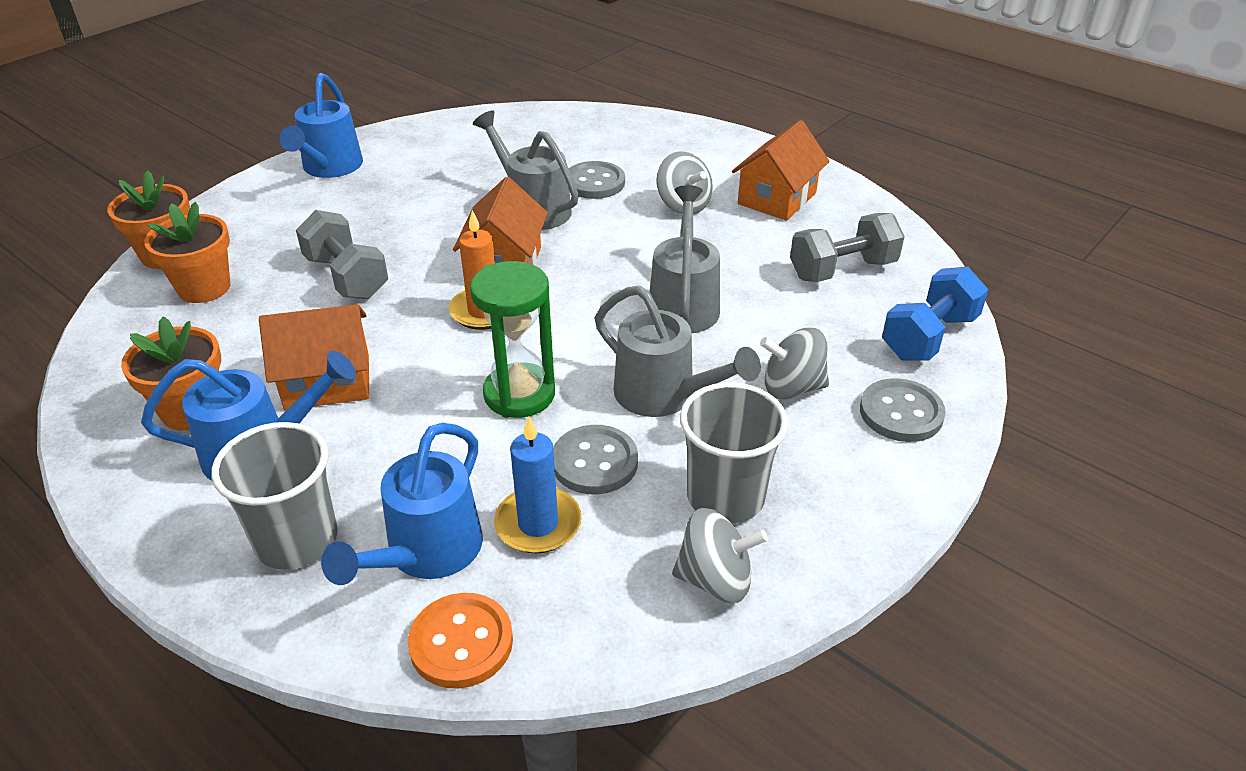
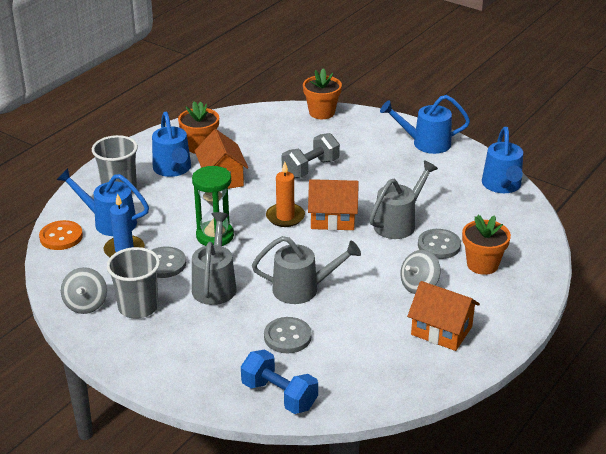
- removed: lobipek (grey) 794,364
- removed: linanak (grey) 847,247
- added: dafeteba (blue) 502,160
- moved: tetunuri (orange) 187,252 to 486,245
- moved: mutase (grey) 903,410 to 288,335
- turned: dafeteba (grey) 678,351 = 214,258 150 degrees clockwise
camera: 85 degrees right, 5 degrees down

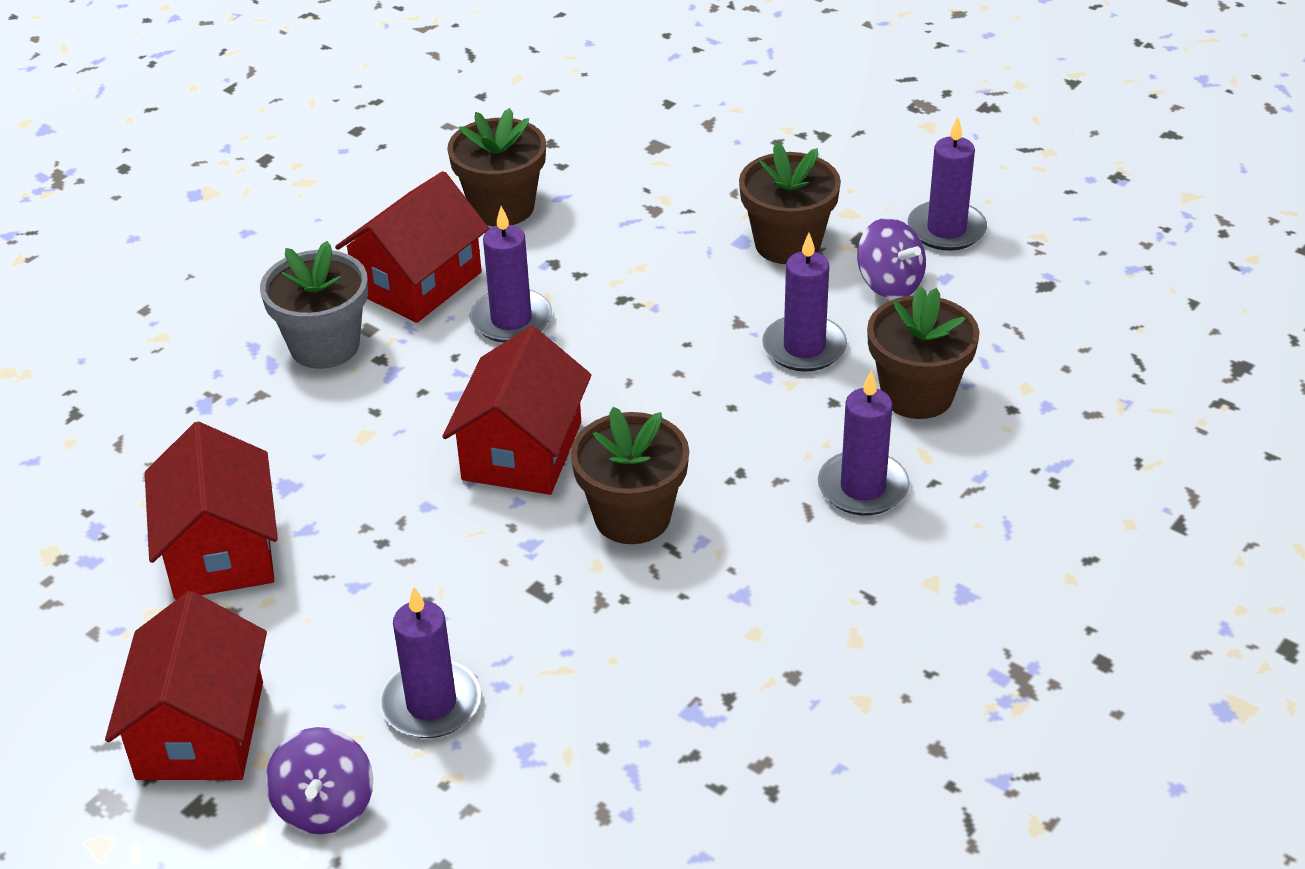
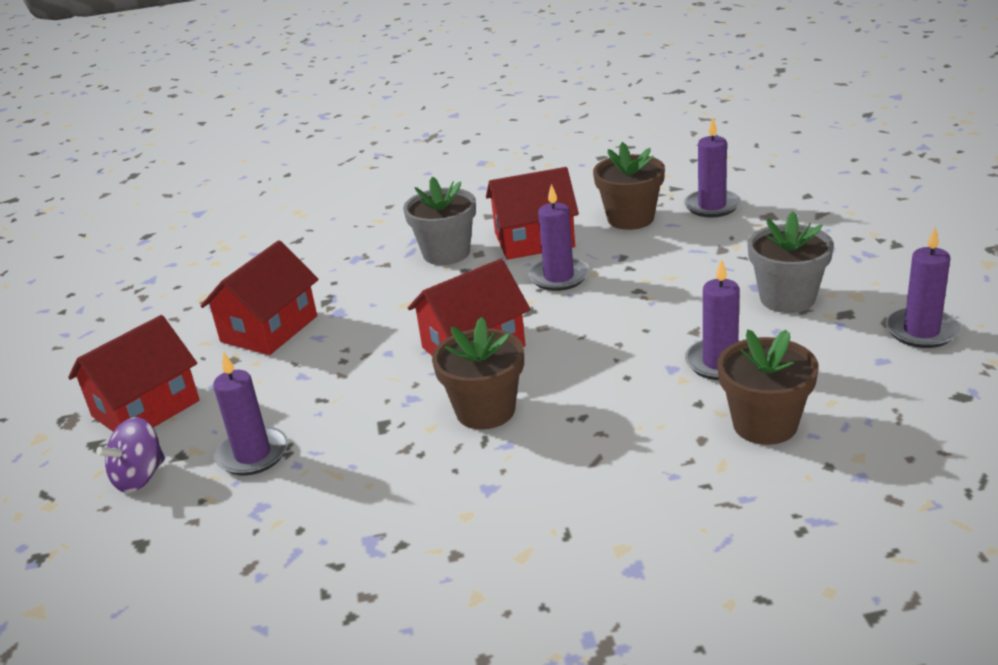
- removed: lobipek (purple) 891,258
- moved: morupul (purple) 864,442 to 712,167
- recoloured: tetunuri (brown) 790,203 to tetunuri (grey) 791,262
camera: 45 degrees right, 10 degrees down

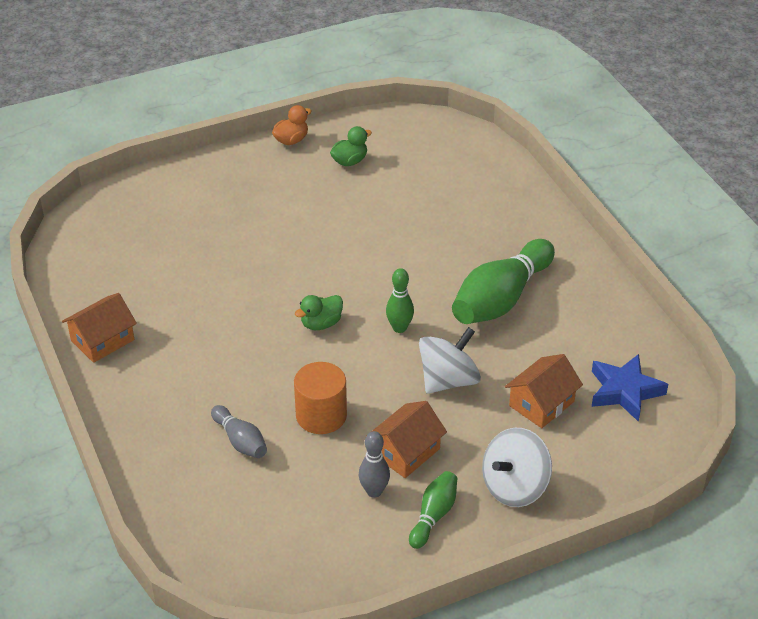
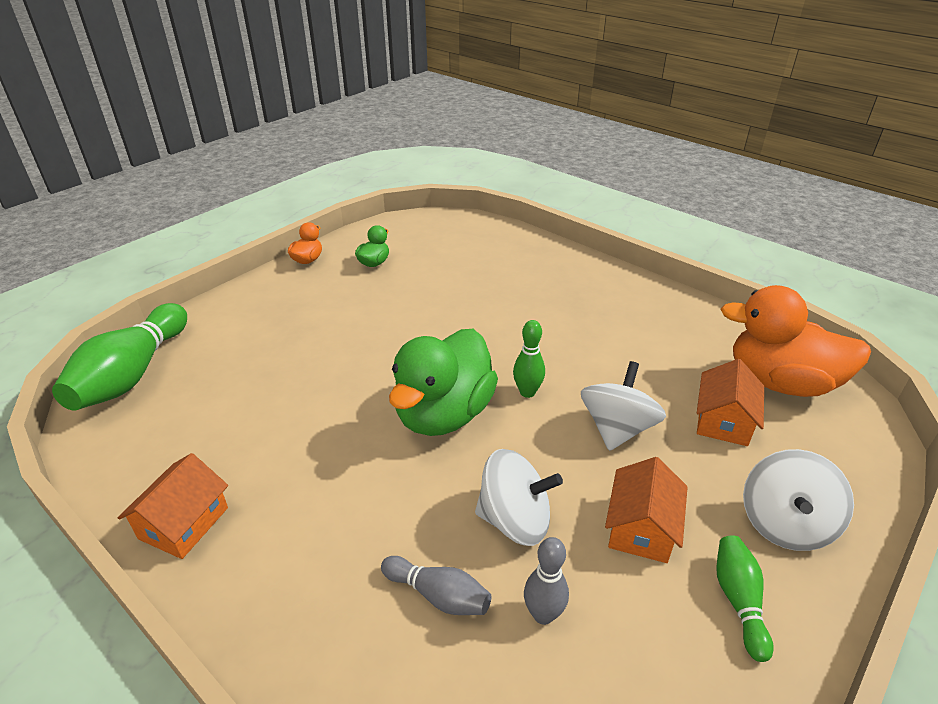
- moved: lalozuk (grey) 374,464 to 546,581
- moved: lalozuk (green) 503,281 to 119,356
- replaced: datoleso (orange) 320,398 to lobipek (white) 519,497
- replaced: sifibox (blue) 630,388 to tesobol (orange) 796,341
- resized: tesobol (green) 319,312 = 443,382 x2.26
camera: 25 degrees left, 5 degrees down

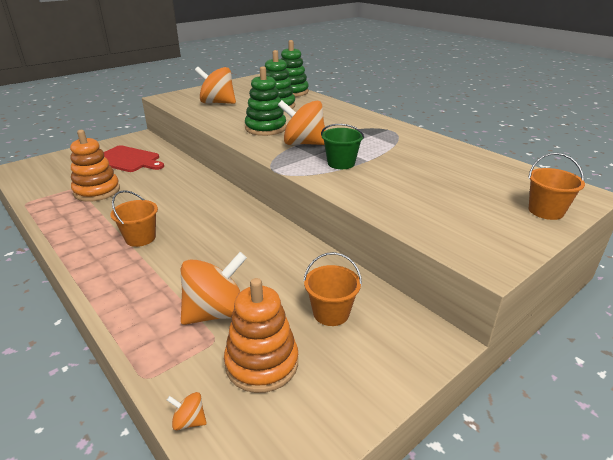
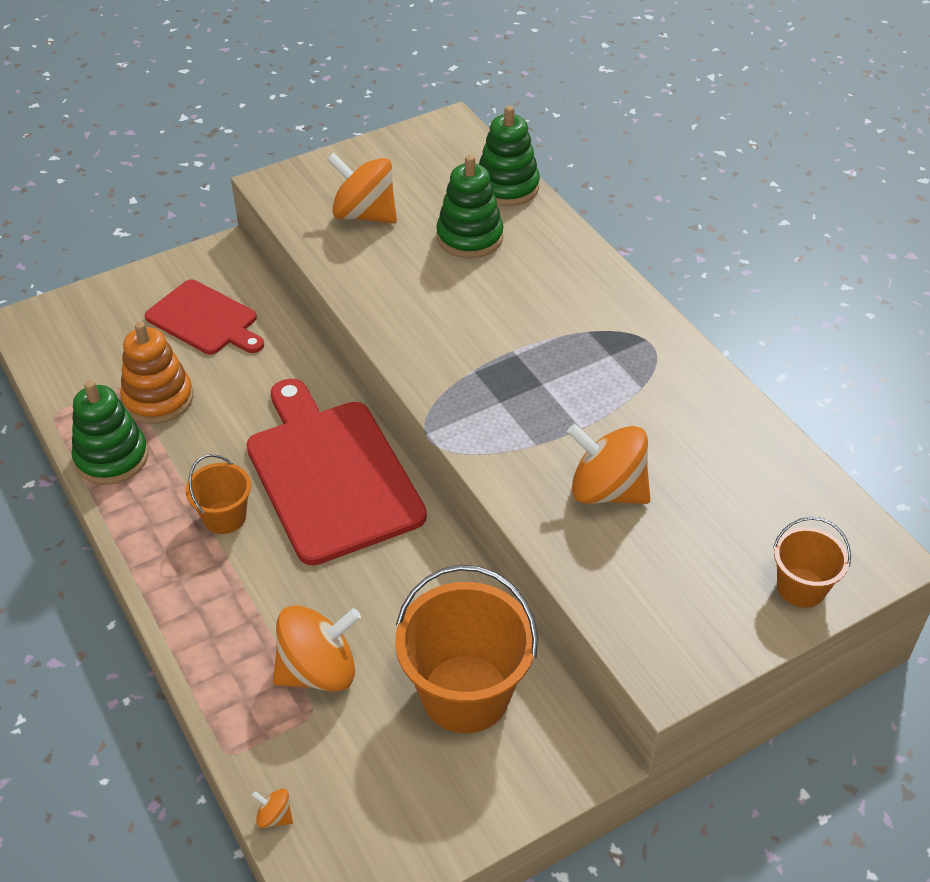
- removed: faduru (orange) 261,335
- removed: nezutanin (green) 342,146
- added: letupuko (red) 336,472
- moved: faduru (green) 265,101 to 110,432
- moved: lobipek (orange) 302,122 to 608,464
- resized: nezutanin (orange) 332,289 = 466,649 x1.87
camera: 10 degrees right, 15 degrees up

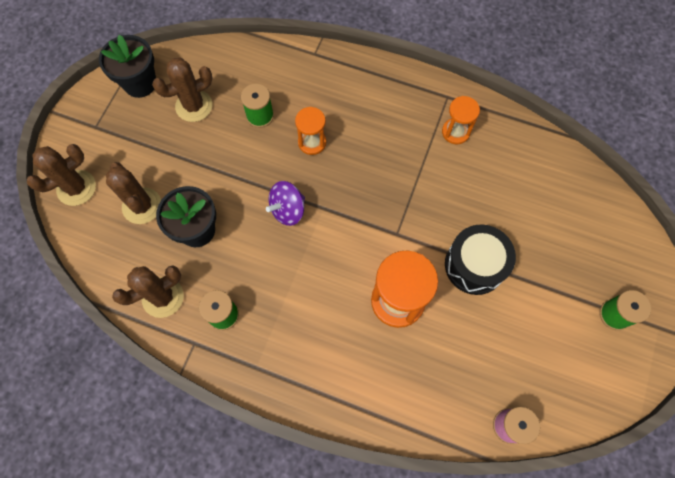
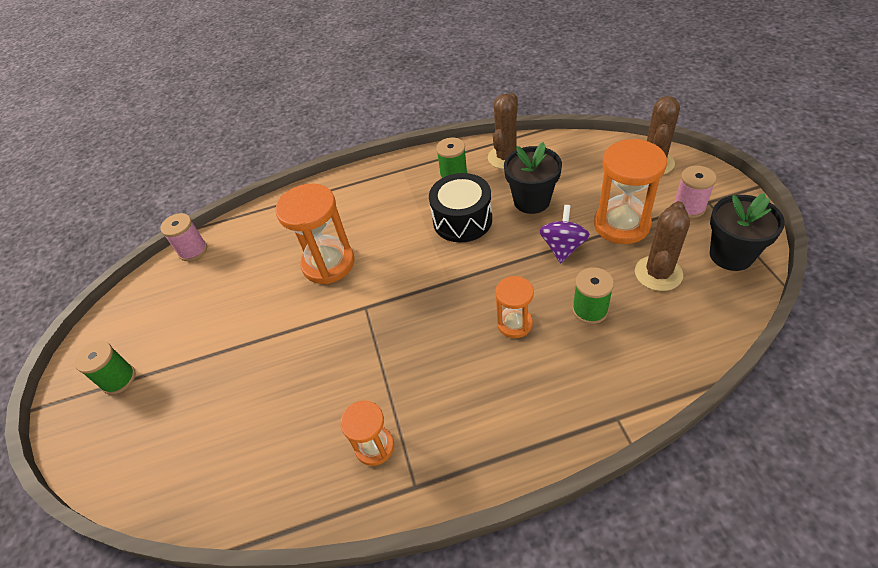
- removed: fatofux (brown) 133,193
- added: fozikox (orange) 630,191
- added: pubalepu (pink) 695,192
- moved: lobipek (purple) 285,203 to 564,234
- moved: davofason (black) 480,259 to 460,207
camera: 150 degrees right, 20 degrees down

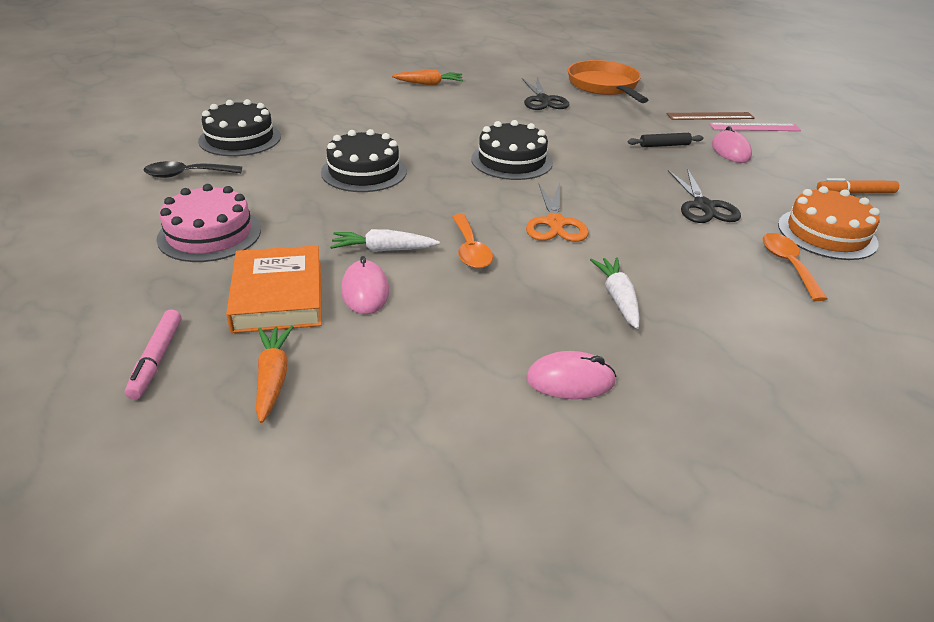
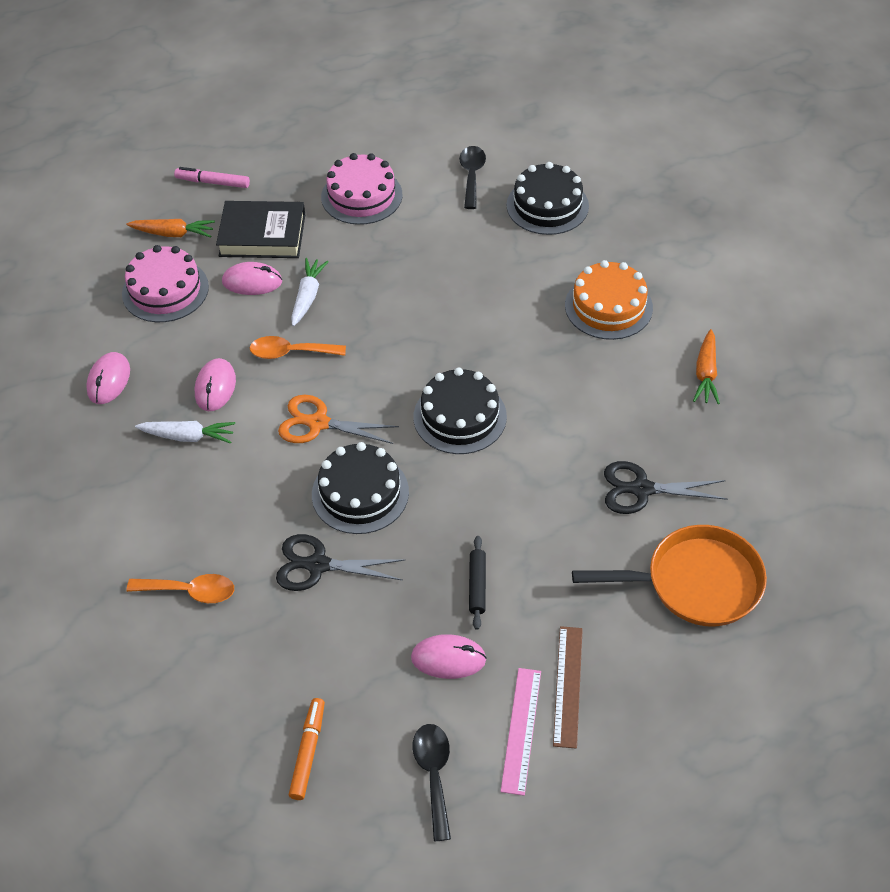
- added: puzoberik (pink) 165,283
- added: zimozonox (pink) 215,384
- added: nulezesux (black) 432,782
- moved: puzoberik (black) 364,160 to 360,488
- moved: puzoberik (orange) 829,223 to 609,300
- recoloured: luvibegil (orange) 274,289 to luvibegil (black) 260,229
camera: 105 degrees right, 15 degrees up

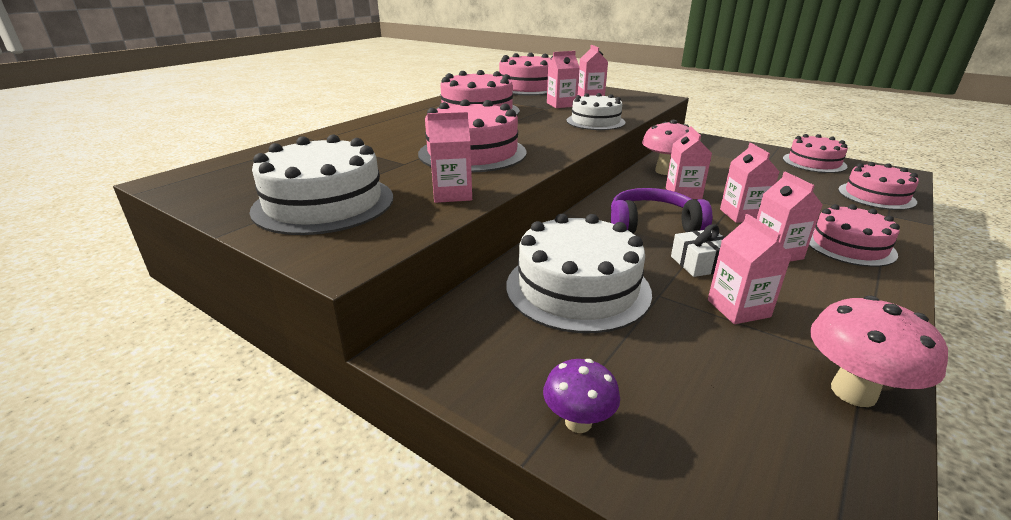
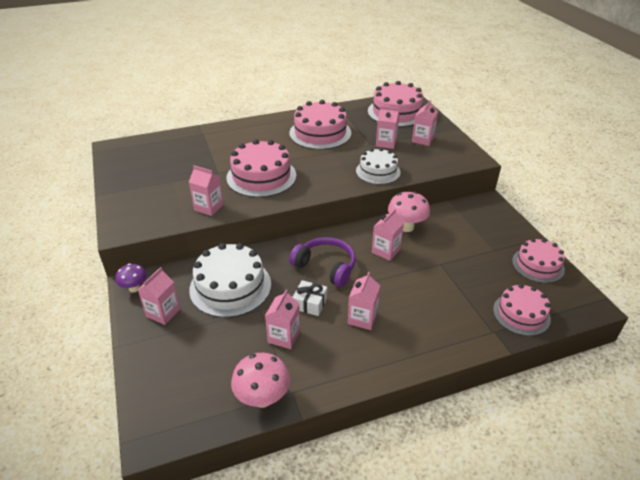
- removed: puzoberik (white) 321,184
- removed: puzoberik (pink) 854,235
- moved: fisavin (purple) 581,396 to 131,278
- moved: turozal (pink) 749,183 to 159,296
camera: 35 degrees right, 10 degrees up

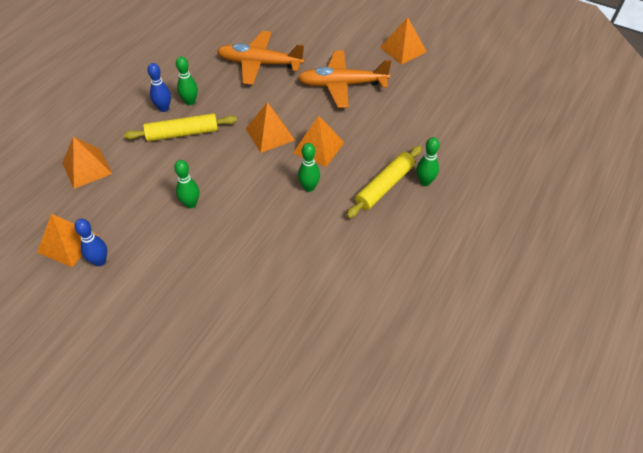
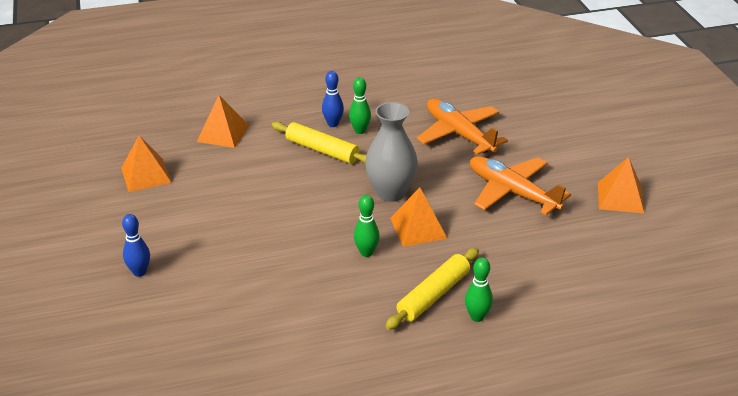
- removed: lalozuk (green) 186,184
- moved: lalozuk (blue) 91,242 to 136,245
- replaced: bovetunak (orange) 270,127 to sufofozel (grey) 391,152
- turned: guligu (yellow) 384,182 = 432,289 45 degrees counterclockwise
camera: 45 degrees right, 15 degrees down

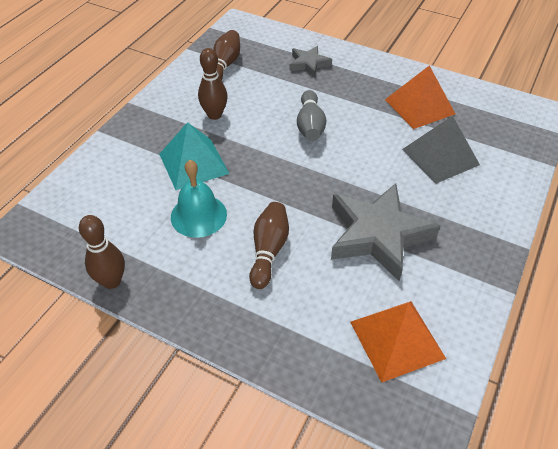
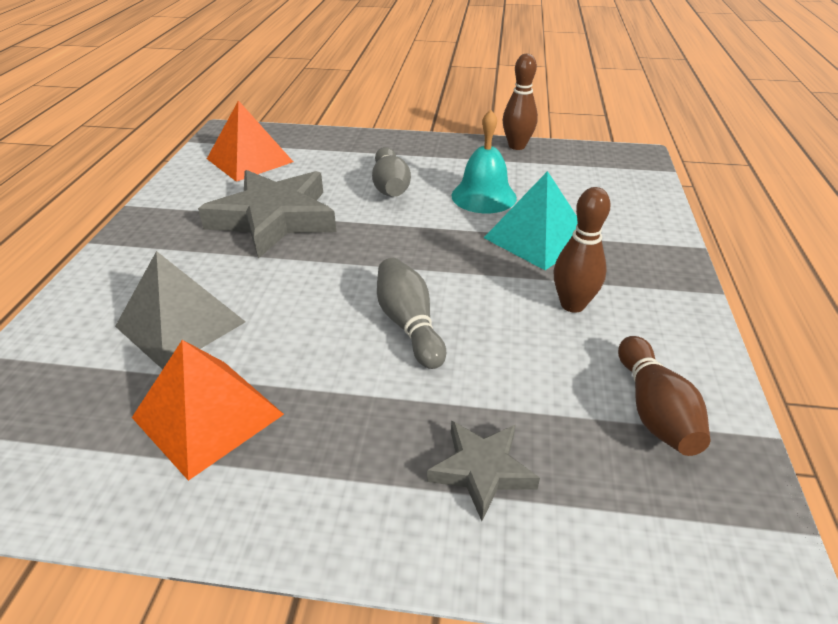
- recoloured: lalozuk (brown) 269,245 to lalozuk (grey) 391,172
camera: 160 degrees right, 10 degrees down

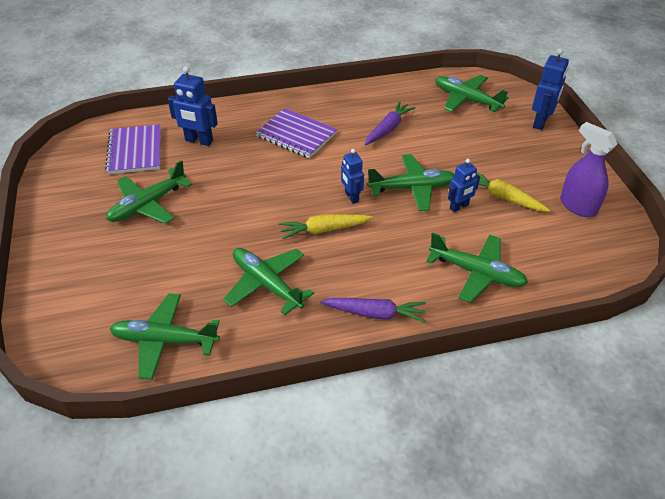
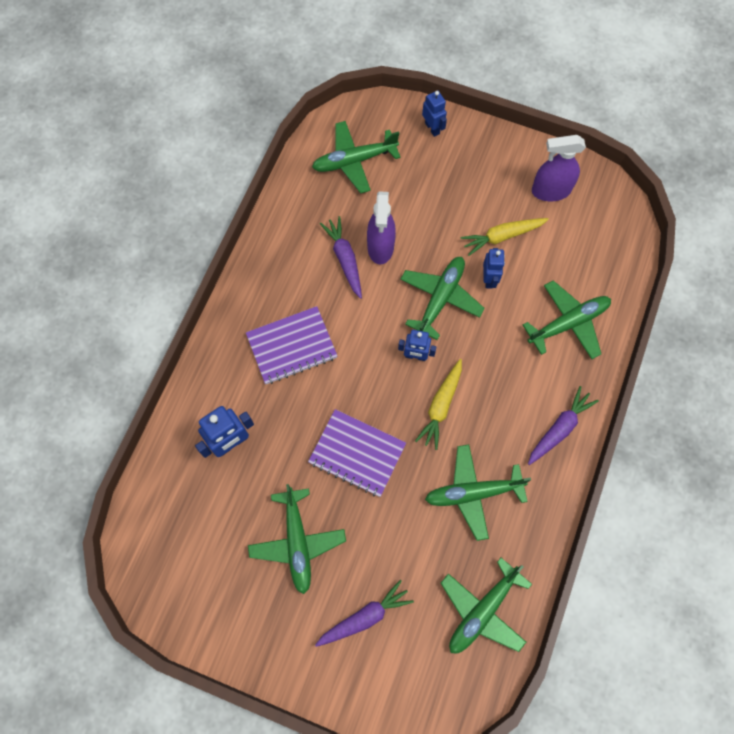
- added: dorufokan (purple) 364,613
- added: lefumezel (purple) 381,227
- moved: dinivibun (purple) 133,149 to 357,453
- resized: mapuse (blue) 550,89 = 434,113 x0.66
camera: 55 degrees left, 25 degrees up

